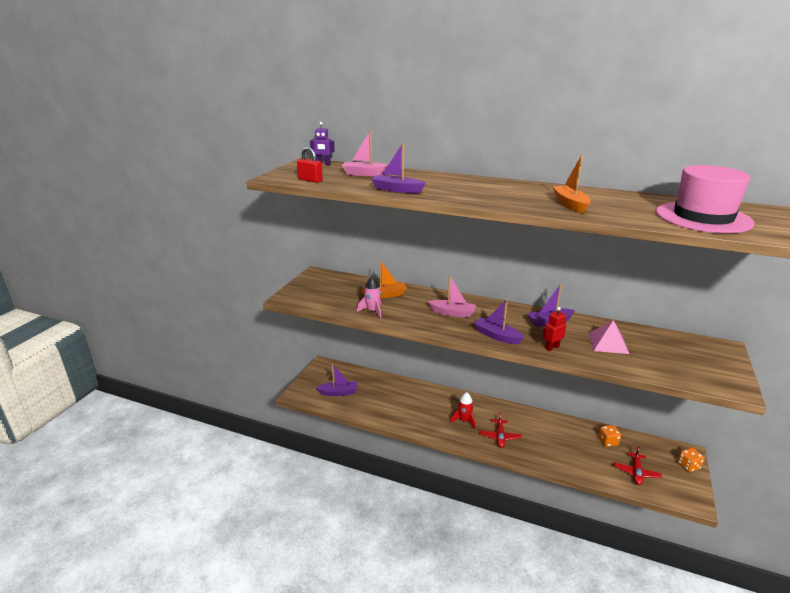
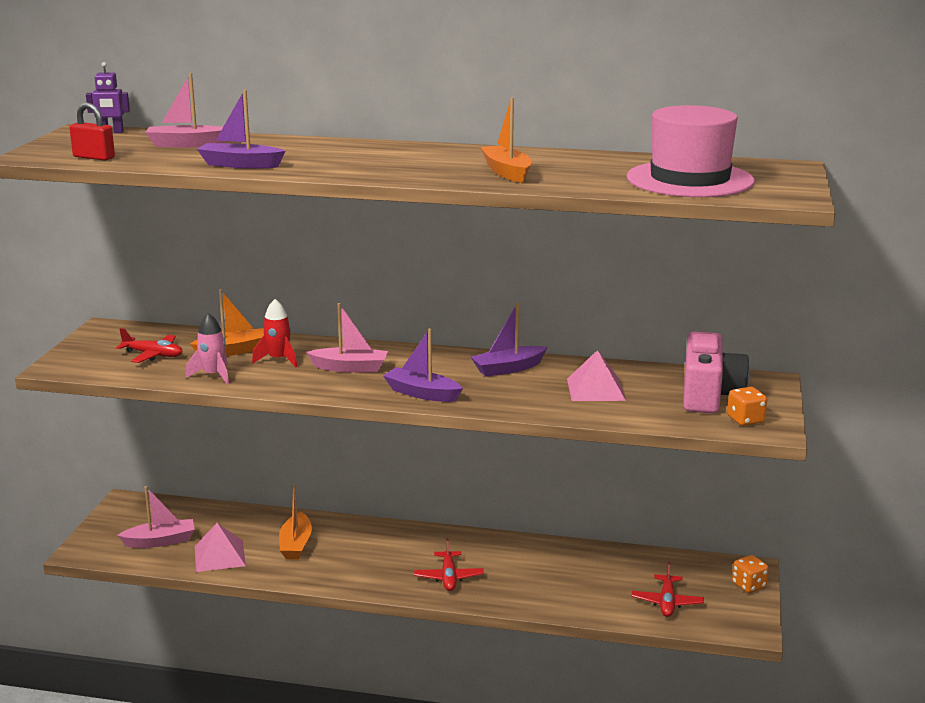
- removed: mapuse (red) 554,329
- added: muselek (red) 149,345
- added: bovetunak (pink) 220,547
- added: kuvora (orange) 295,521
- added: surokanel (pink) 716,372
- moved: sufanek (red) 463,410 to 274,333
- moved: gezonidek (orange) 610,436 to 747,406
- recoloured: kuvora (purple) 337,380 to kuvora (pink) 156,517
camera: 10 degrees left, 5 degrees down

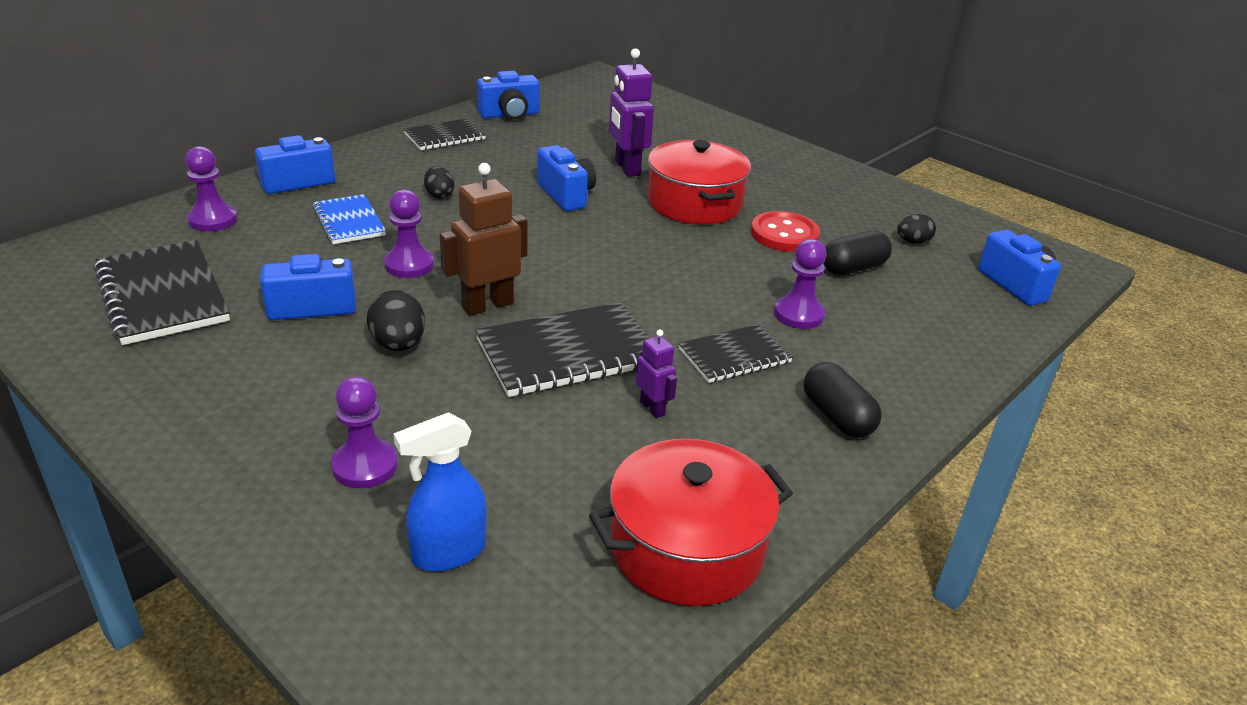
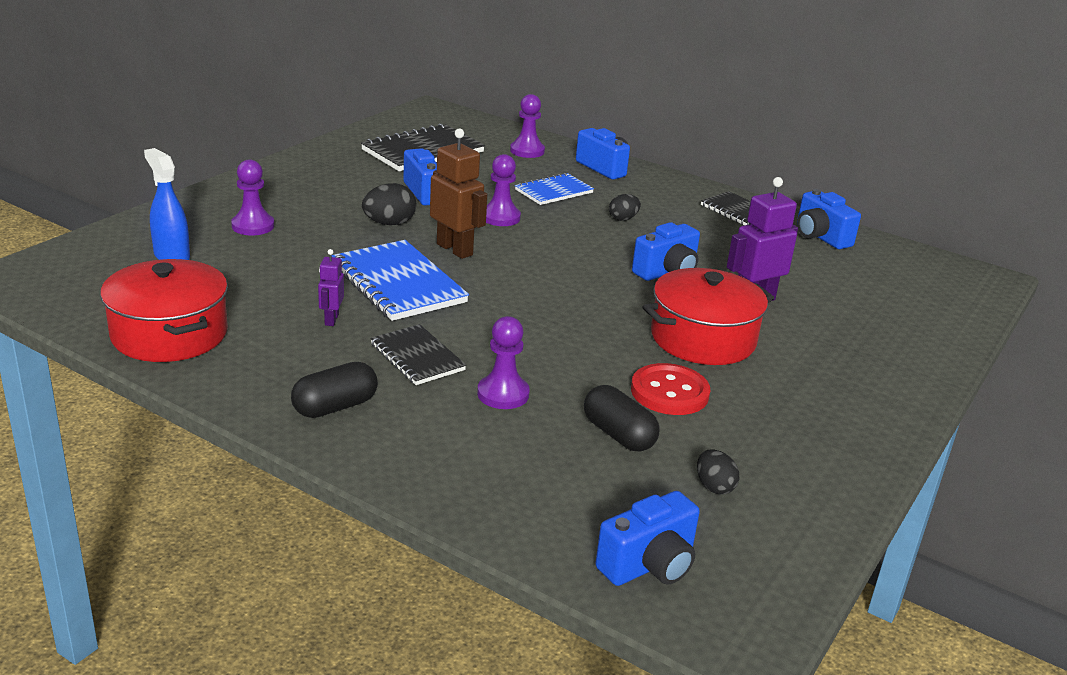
- recoloured: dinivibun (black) 562,349 to dinivibun (blue) 400,280
- turned: mapuse (purple) 656,373 = 331,287 135 degrees clockwise
camera: 80 degrees right, 5 degrees down

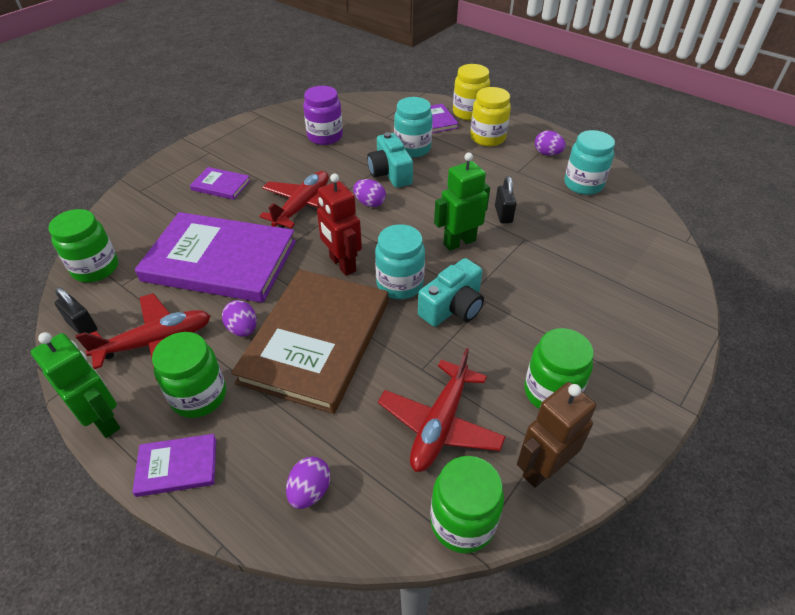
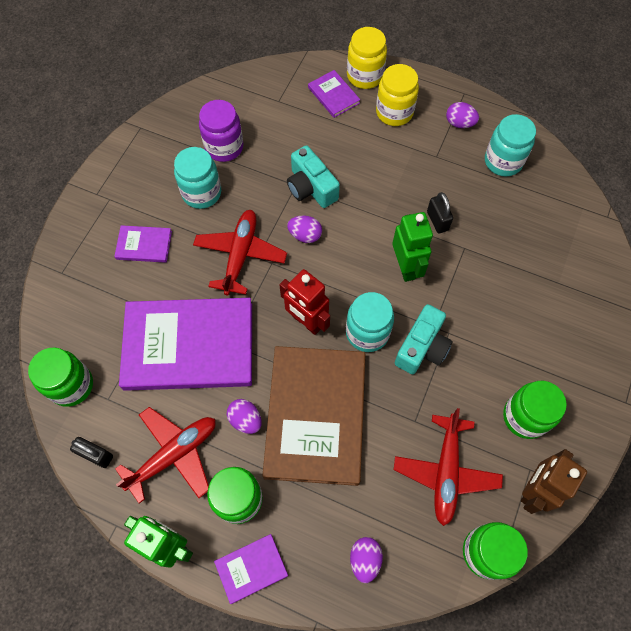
- moved: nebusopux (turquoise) 413,127 to 197,178
- turned: mapuse (green) 462,202 = 412,247 120 degrees clockwise
camera: 15 degrees left, 20 degrees up

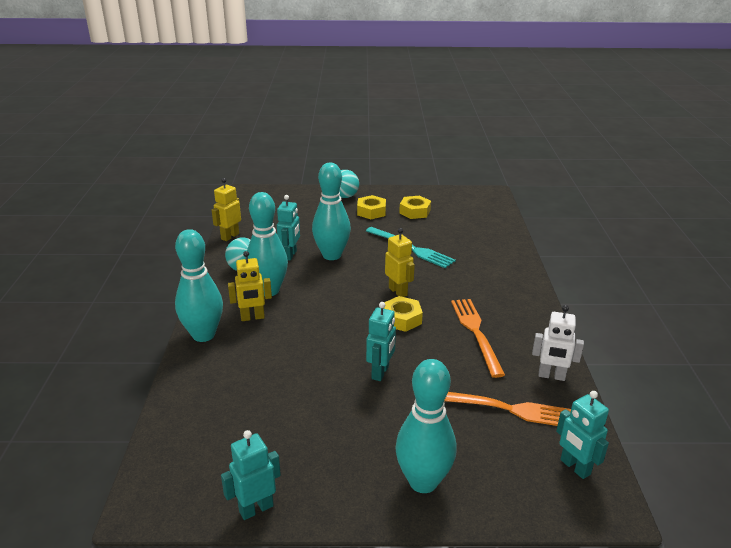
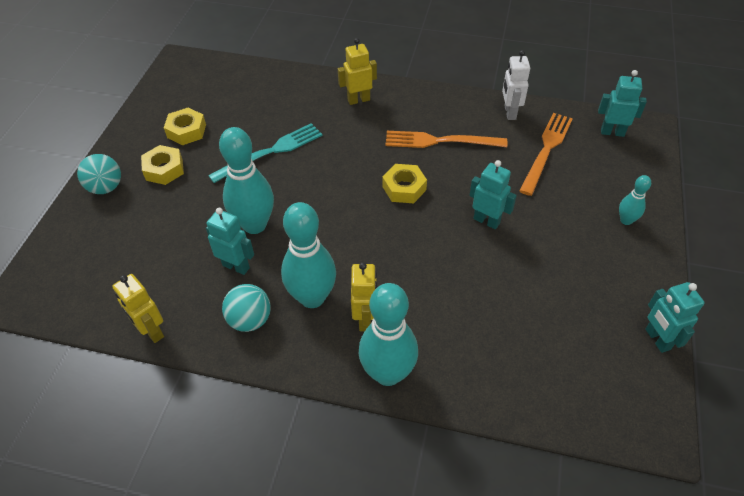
- moved: mapuse (yellow) 400,262 to 357,71
- turned: mapuse (white) 558,343 = 516,85 150 degrees clockwise
- turned: mapuse (turquoise) 582,435 = 622,103 150 degrees counterclockwise
- resized: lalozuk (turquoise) 426,426 = 635,200 x0.50
camera: 75 degrees left, 20 degrees up

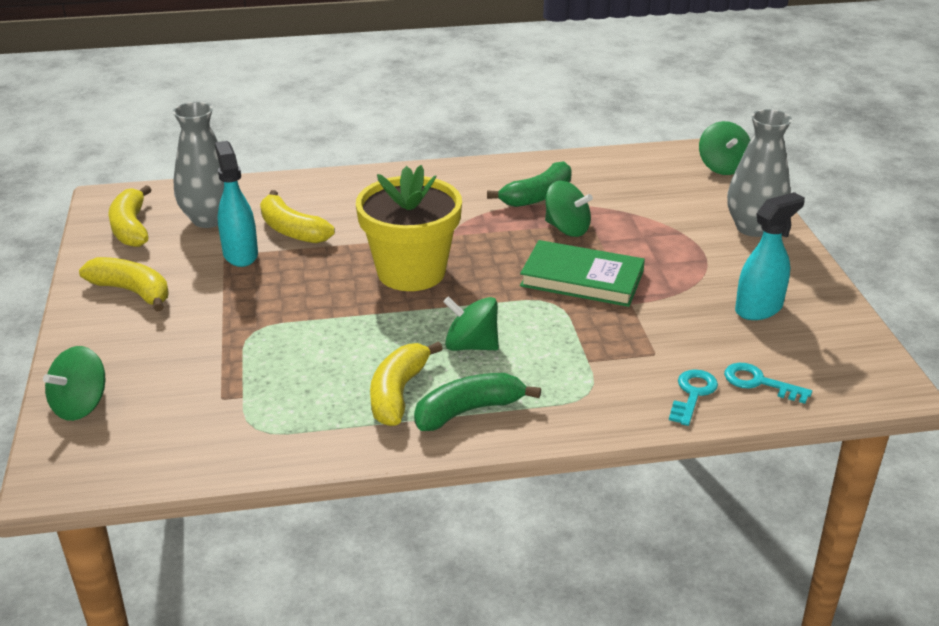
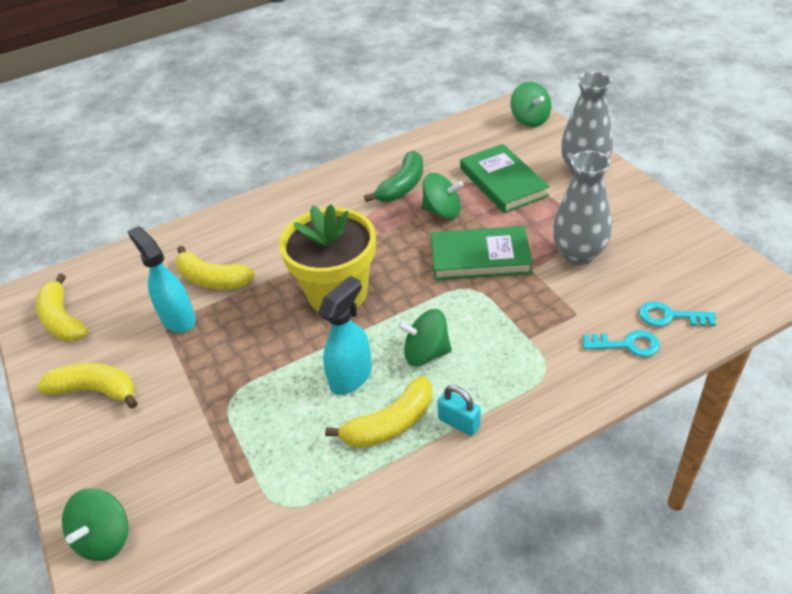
- added: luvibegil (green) 505,178
- moved: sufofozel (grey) 198,165 to 582,208
- moved: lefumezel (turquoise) 770,256 to 345,335
- replaced: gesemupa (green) 477,402 to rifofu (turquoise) 459,410
- turned: gesemupa (yellow) 406,383 = 378,412 120 degrees counterclockwise
- turned: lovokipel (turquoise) 693,397 = 621,343 90 degrees clockwise
camera: 15 degrees left, 10 degrees up

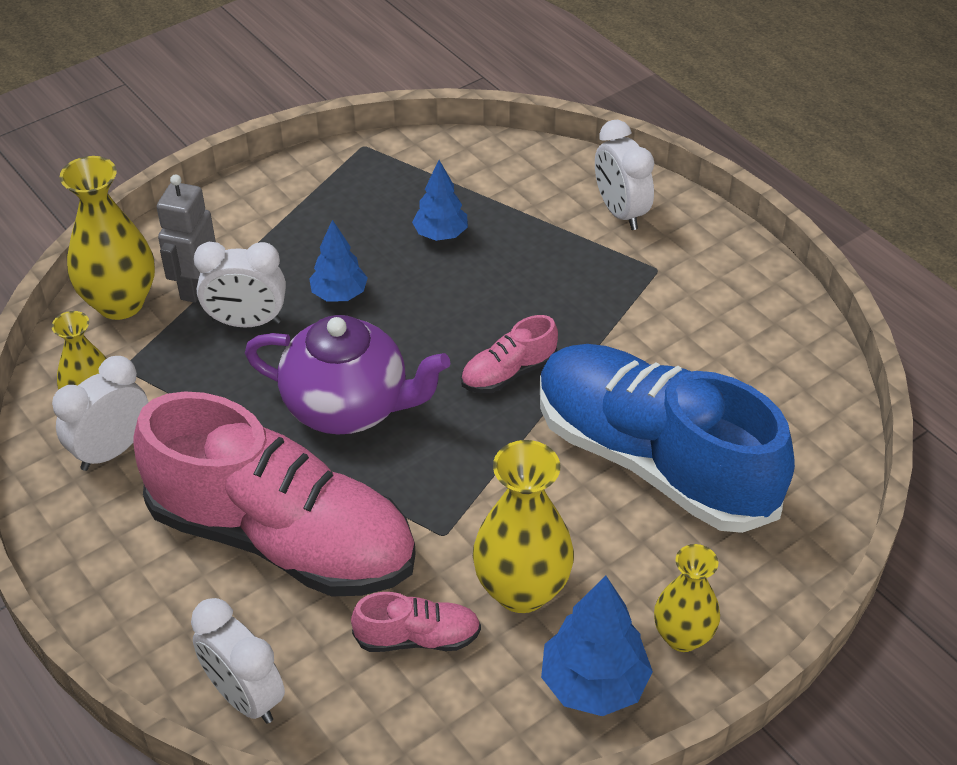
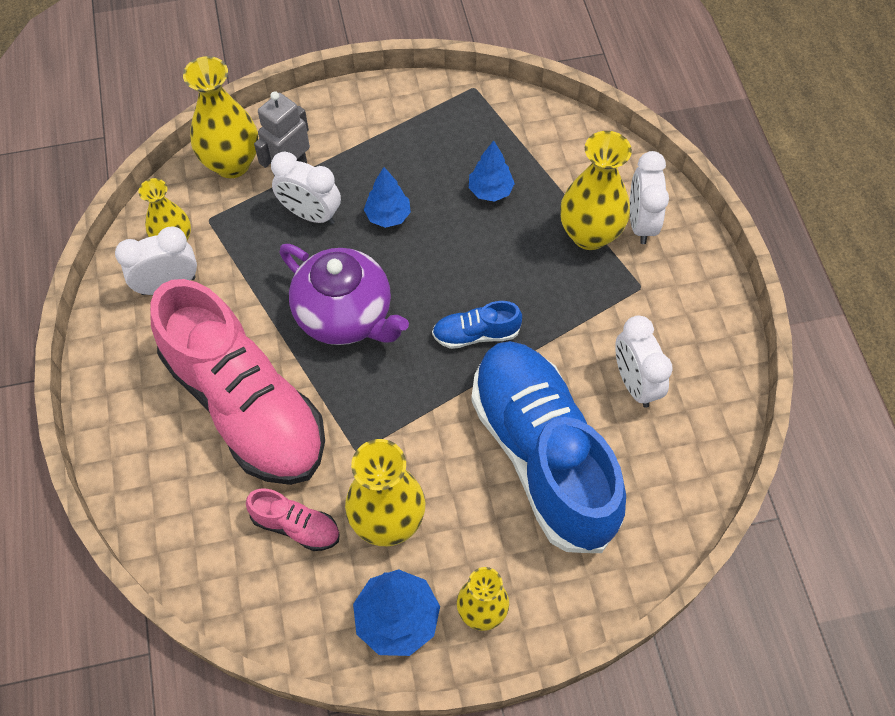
- added: sufofozel (yellow) 596,190
- moved: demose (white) 238,661 to 644,362
- recoloured: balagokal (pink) 509,354 to balagokal (blue) 477,325
camera: 25 degrees right, 15 degrees up

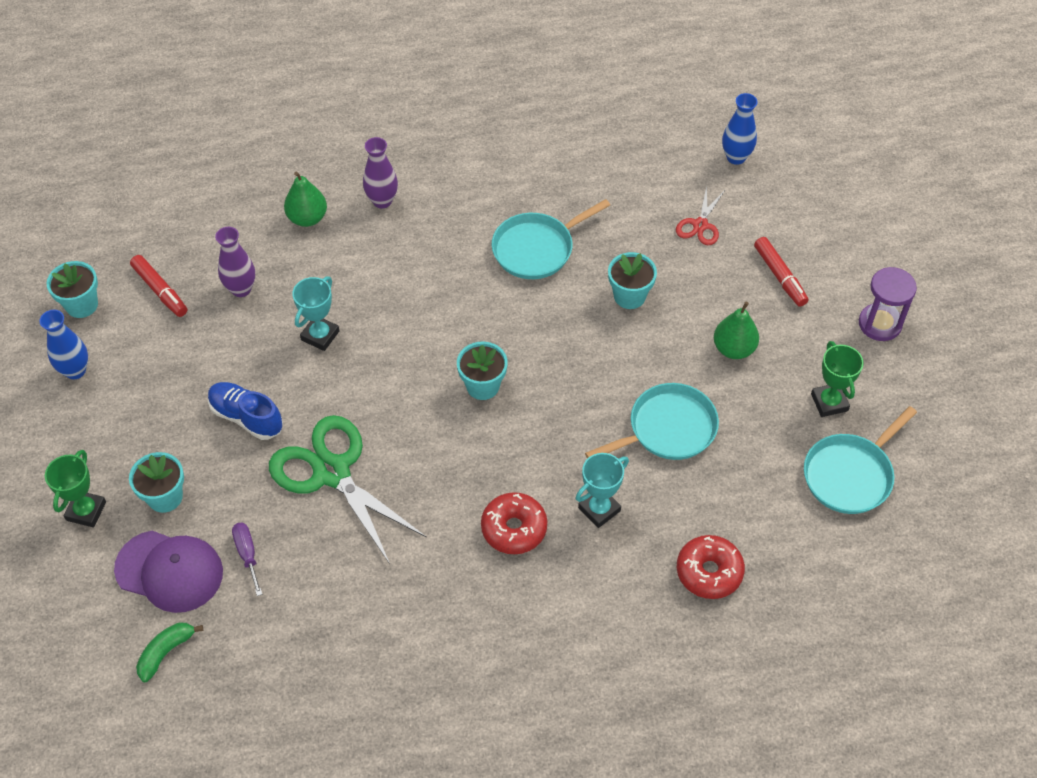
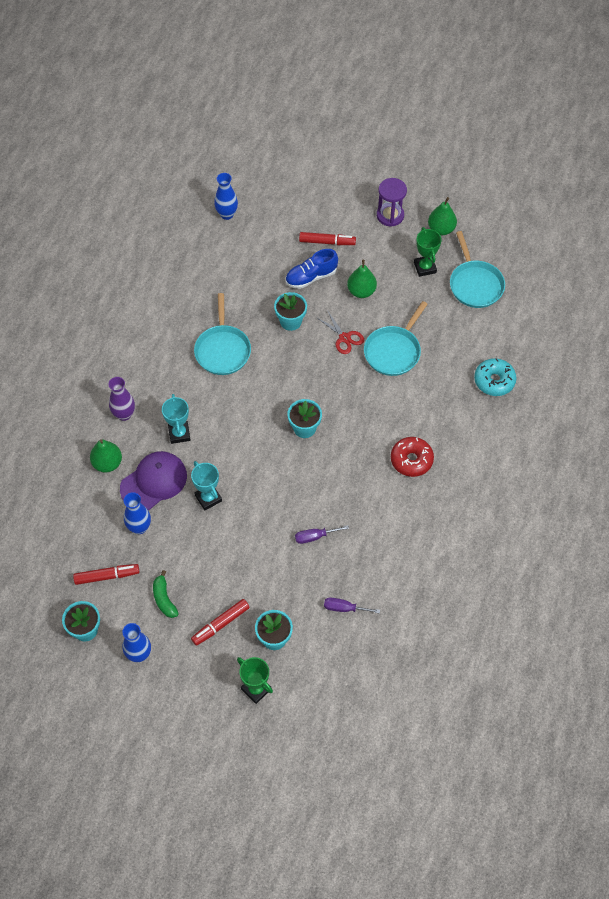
- added: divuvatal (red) 220,622
- added: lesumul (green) 442,216
- moved: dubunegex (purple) 168,572 to 153,480
- moved: gesemupa (green) 170,652 to 166,594
- moved: balagokal (blue) 245,411 to 312,269
- moved: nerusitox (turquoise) 602,490 to 176,419
- moved: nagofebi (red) 700,215 to 340,332
- replaced: nagofebi (green) 348,489 to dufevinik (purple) 322,534
- recoloured: sufofozel (purple) 235,262 to sufofozel (blue) 137,513
- recoloured: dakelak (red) 711,567 to dakelak (turquoise) 495,377
- turned: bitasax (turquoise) 652,421 = 396,338 150 degrees counterclockwise
- turned: nerusitox (green) 837,379 = 428,252 60 degrees clockwise
camera: 60 degrees left, 5 degrees up

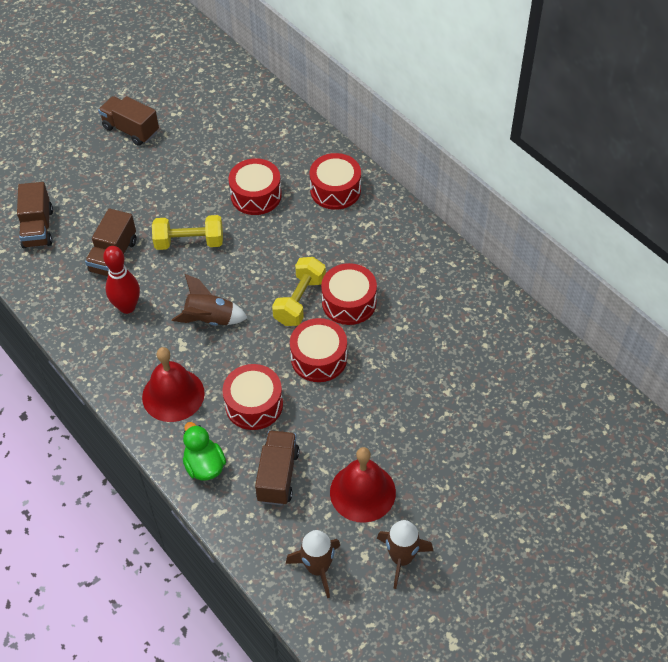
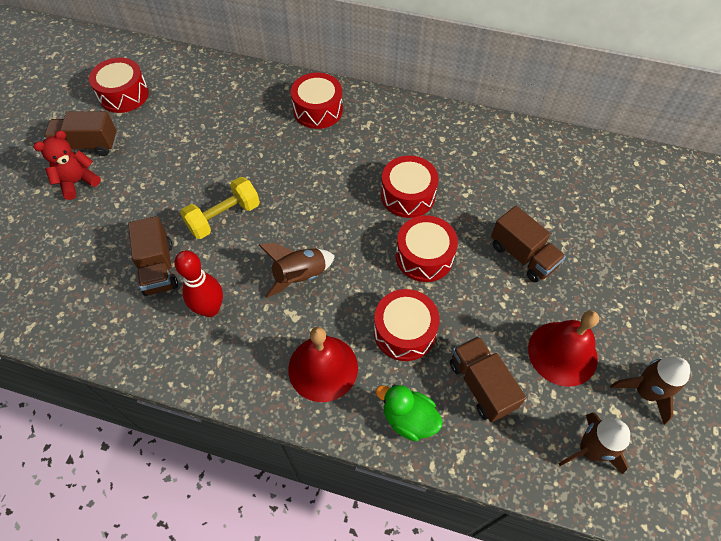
- removed: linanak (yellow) 299,291
- added: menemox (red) 67,165
- moved: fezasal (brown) 35,215 to 528,244
- moved: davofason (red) 255,186 to 119,85
camera: 35 degrees left, 5 degrees up

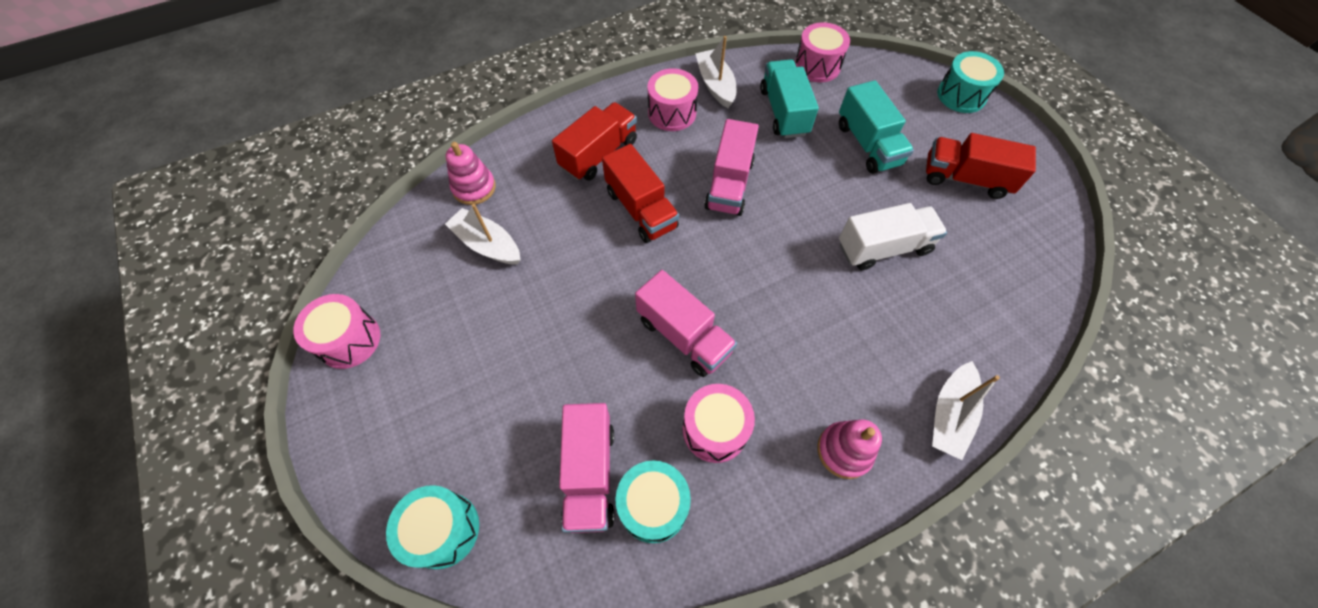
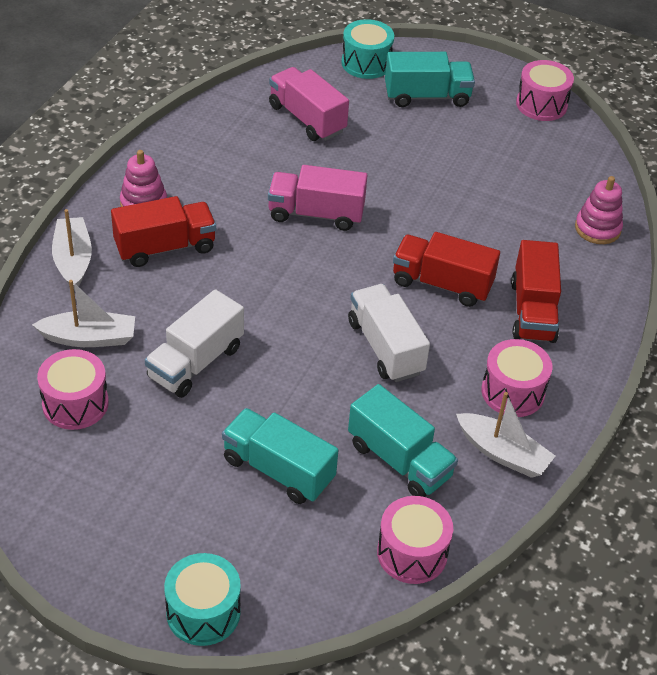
- removed: davofason (turquoise) 653,502
- added: fezasal (turquoise) 430,79
- moved: kuvora (white) 483,234 to 83,313
- moved: davofason (pink) 719,423 to 73,389
- moved: fezasal (red) 981,166 to 163,231
- recoloured: fezasal (pink) 731,167 to fezasal (white) 389,333
camera: 140 degrees right, 15 degrees down

